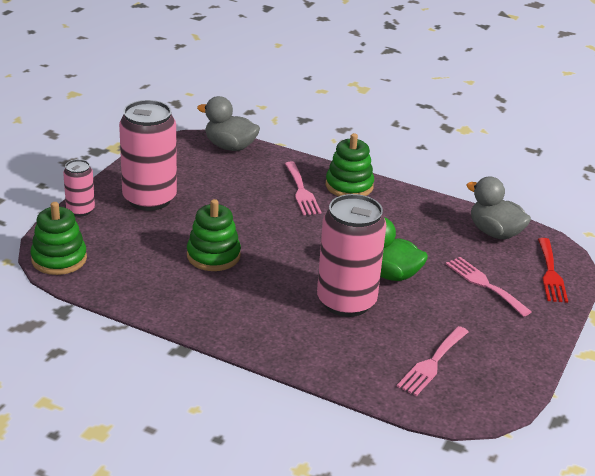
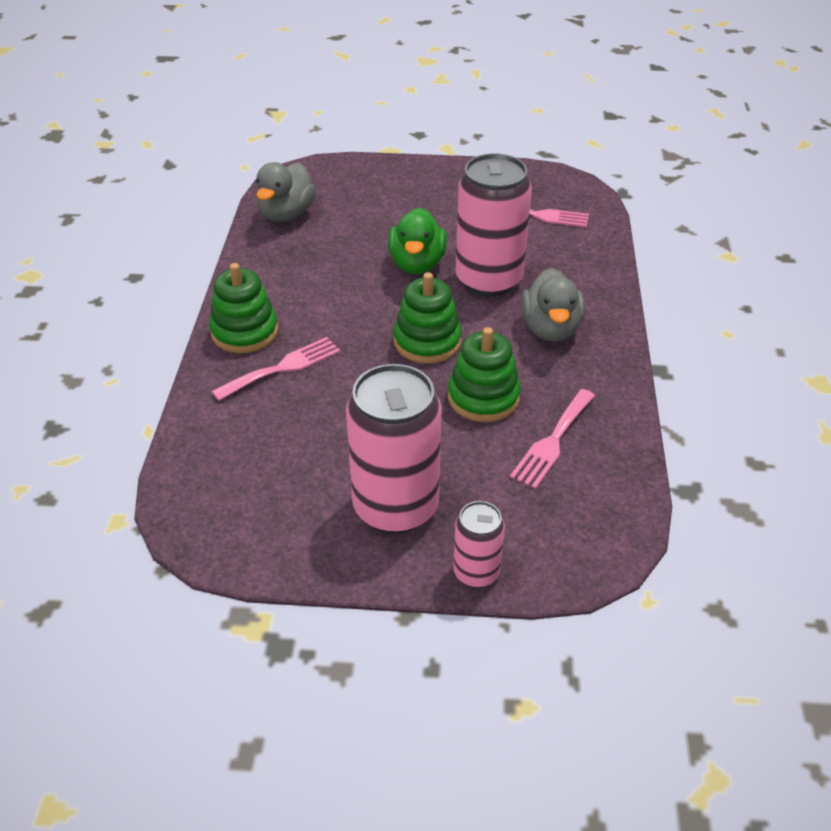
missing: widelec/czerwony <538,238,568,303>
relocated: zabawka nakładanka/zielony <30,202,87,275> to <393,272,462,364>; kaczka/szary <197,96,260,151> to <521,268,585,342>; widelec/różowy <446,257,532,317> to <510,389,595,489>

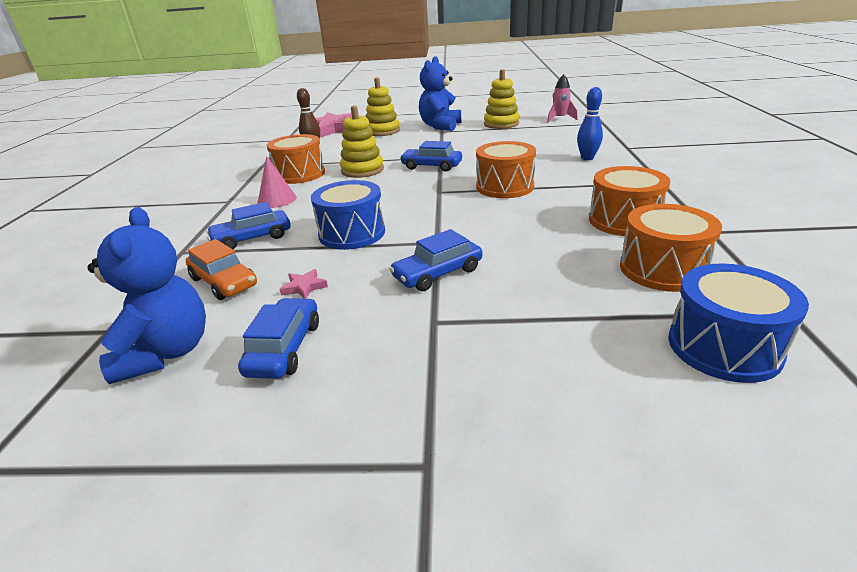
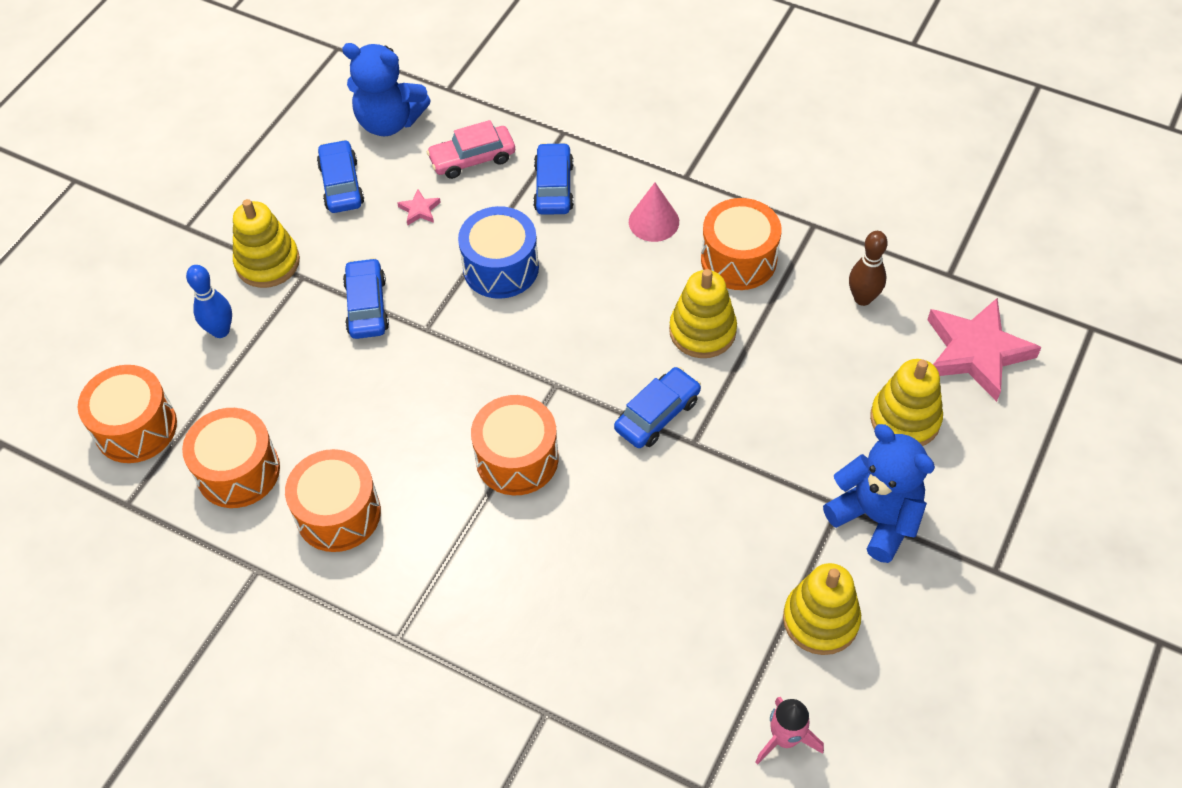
appeared: zabawka nakładanka/żółty <233,199,300,288>
relocated: kręgiel/niebieski <577,87,603,160> to <186,265,232,338>
colour: samochód/pomarańczowy <186,239,257,300> to samochód/różowy <426,120,515,179>; bęben/niebieski <668,264,809,383> to bęben/pomarańczowy <78,365,177,463>
spun: samochód/niebieski <238,298,319,379> = <317,140,364,213> 135 degrees counterclockwise

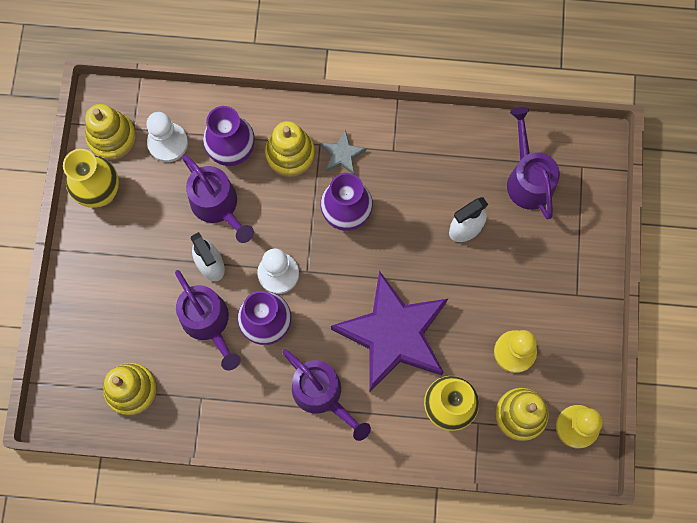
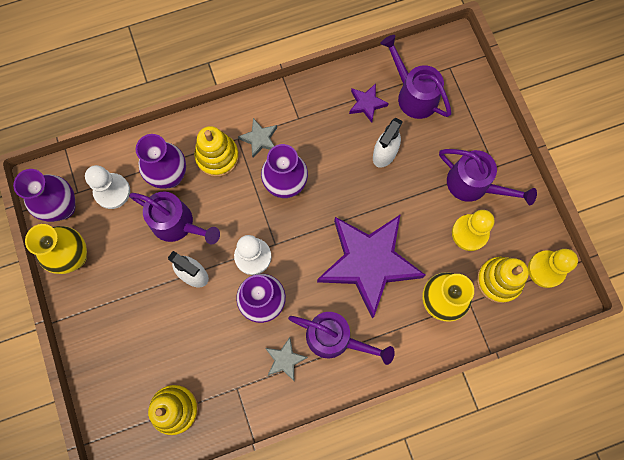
appeared: gwiazda/szary <265,337,308,381>; gwiazda/fioletowy <349,83,389,123>
relocated: konewka/fioletowy <175,270,241,370> to <439,149,537,205>
exchanged: zabawka nakładanka/żółty <85,104,136,161> to wazon/fioletowy <13,169,75,222>

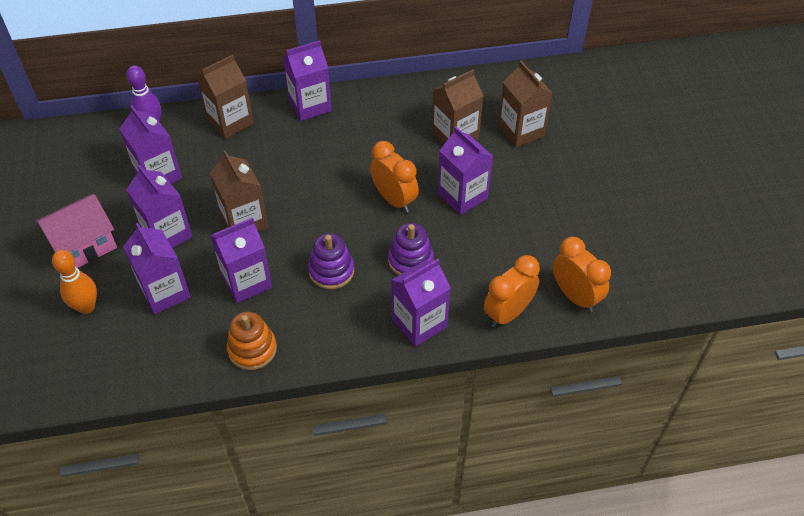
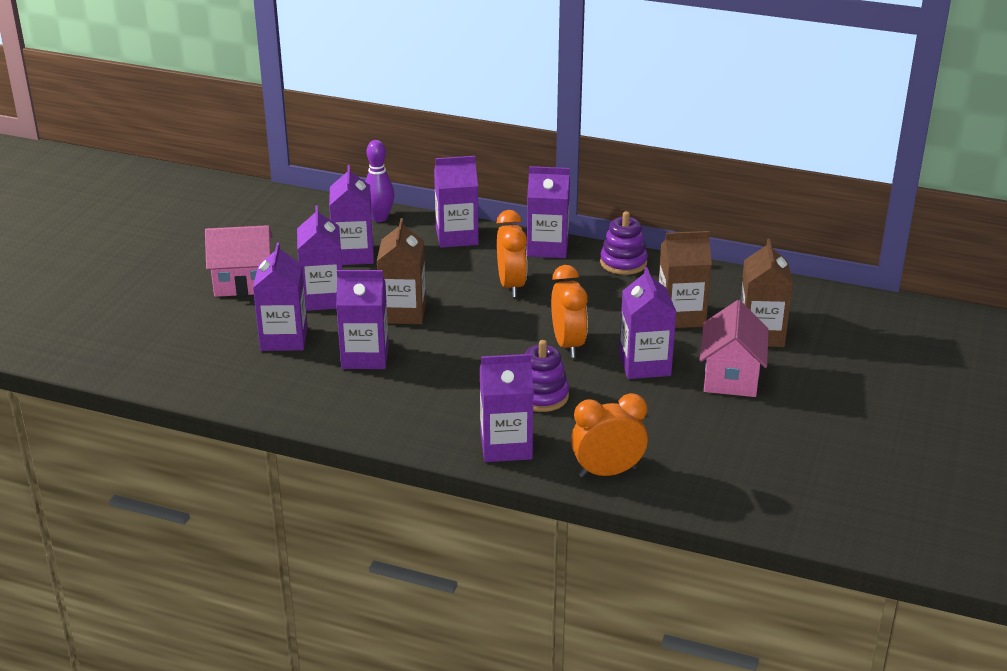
missing: kręgiel/pomarańczowy <52,250,97,314>; zabawka nakładanka/pomarańczowy <227,312,277,370>
appeared: domek/różowy <700,300,769,397>
relocated: zabawka nakładanka/fioletowy <308,233,354,290> to <600,211,648,275>; budzik/pomarańczowy <553,237,611,312> to <497,210,527,297>
colour: karton mleka/brązowy <197,55,254,139> to karton mleka/fioletowy <434,156,479,248>

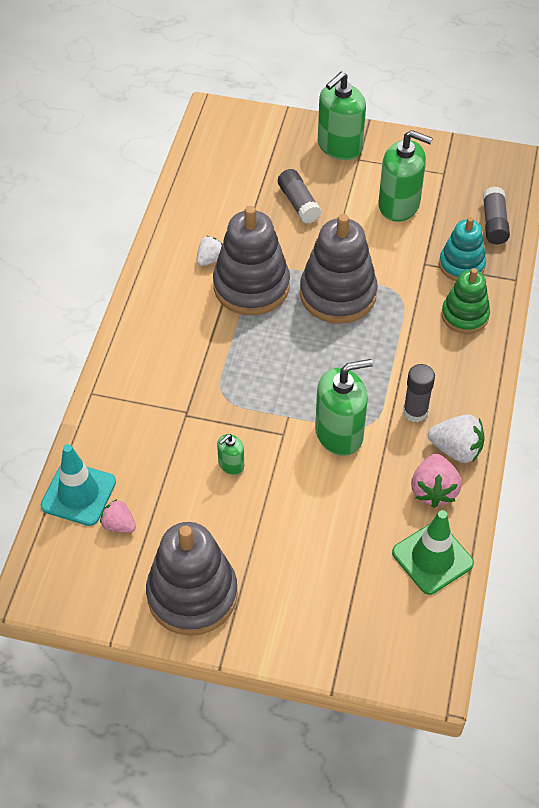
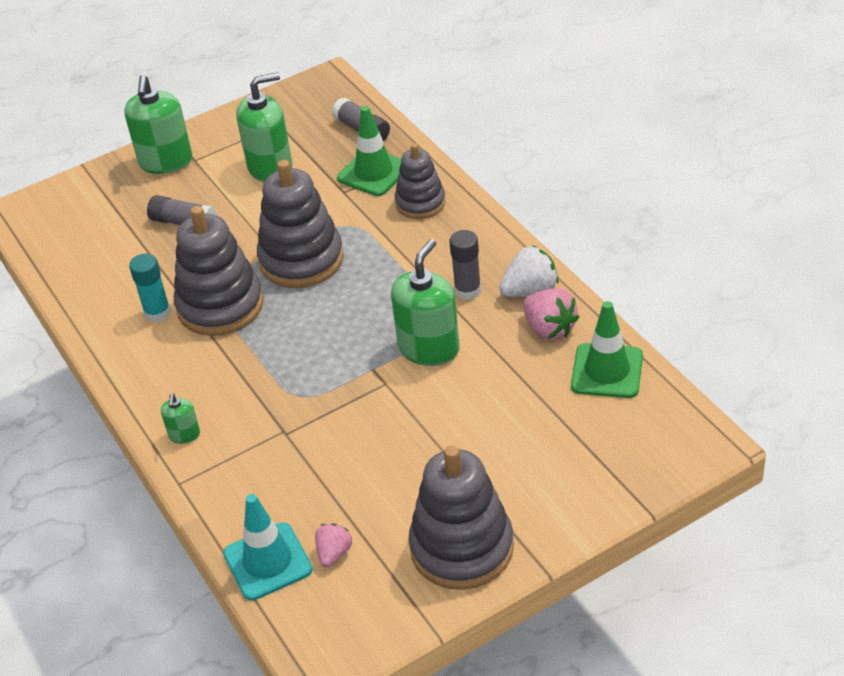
relocated: dozownik mydła/zielony <217,434,244,475> to <161,394,200,444>
exchanged: truskawka/biały <197,236,222,266> to klej w sztyfcie/turkusowy <129,254,171,322>; zabawka nakładanka/turkusowy <439,217,486,281> to pachołek/zielony <337,106,401,196>
colour: zabawka nakładanka/zielony <441,268,490,334> to zabawka nakładanka/szary <395,143,446,219>
spun: truskawka/różowy <100,499,136,533> = <315,523,352,567> 120 degrees clockwise

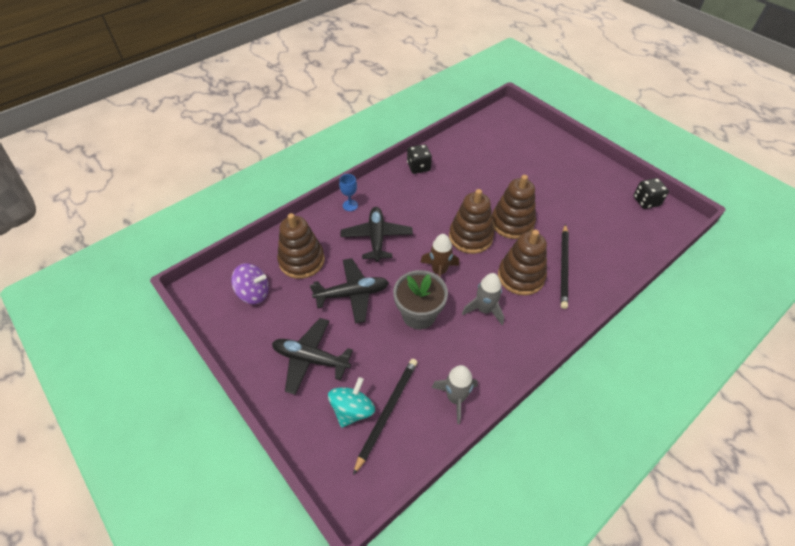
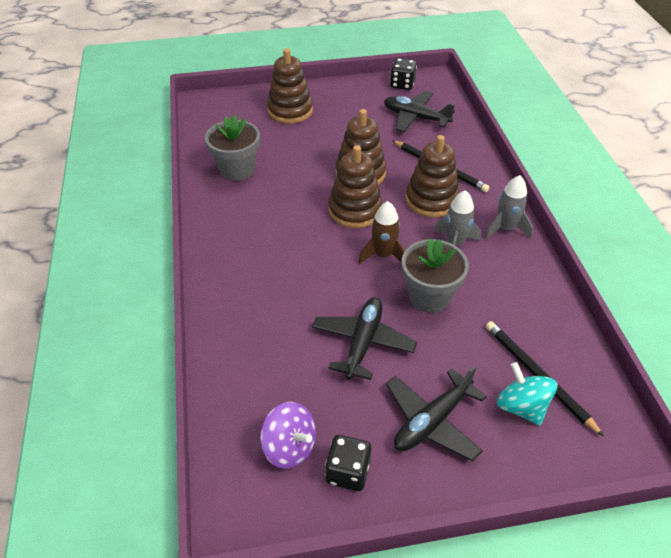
missing: kielich/niebieski <339,174,358,211>
appeared: doniczka/szary <205,115,260,181>
relocated: zabawka nakładanka/brązowy <277,213,325,279> to <267,48,313,124>; samolot/czarny <341,207,413,262> to <384,91,455,132>; kostka do gry/czarny <407,144,432,174> to <325,435,372,491>; rakieta/szary <432,365,478,424> to <485,175,533,239>
spun: bączek/fioletowy <231,263,269,304> = <260,402,316,469> 90 degrees clockwise

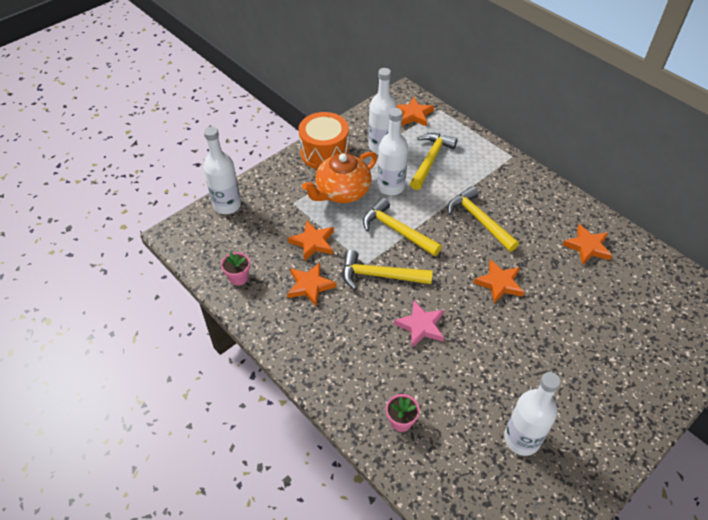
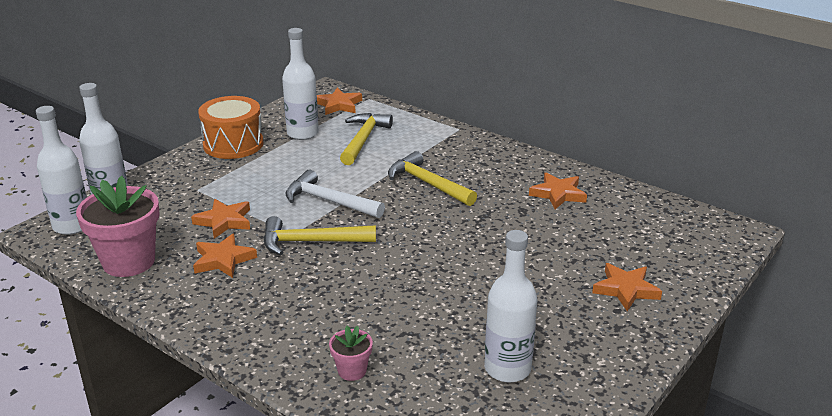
missing: imbryk/pomarańczowy <302,152,377,203>; gwiazda/różowy <394,300,444,348>
relocated: butelka/biały <377,108,408,195> to <36,106,87,235>; gwiazda/pomarańczowy <474,259,524,304> to <592,263,662,311>
colour: młotek/żółty <363,198,442,256> to młotek/biały <285,169,385,218>
size: doniczka/różowy <221,252,250,286> = <76,176,160,277> x2.10

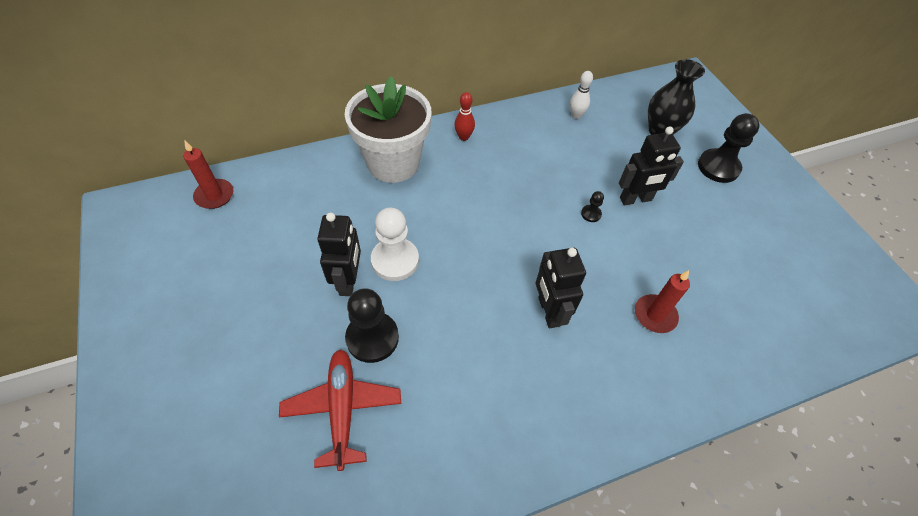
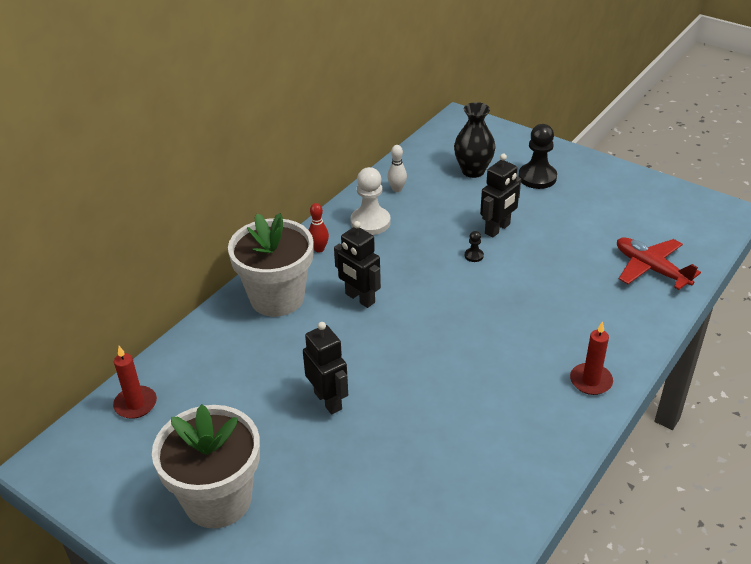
missing: pionek/czarny <345,288,399,363>
appeared: doniczka/biały <152,404,260,529>
relocated: samolot/czerwony <279,349,401,471> to <617,237,701,290>; pionek/biały <371,208,419,281> to <350,167,391,235>; robot/czarny <536,248,586,328> to <334,221,381,308>; świeca/czerwony <635,270,690,333> to <570,321,613,395>

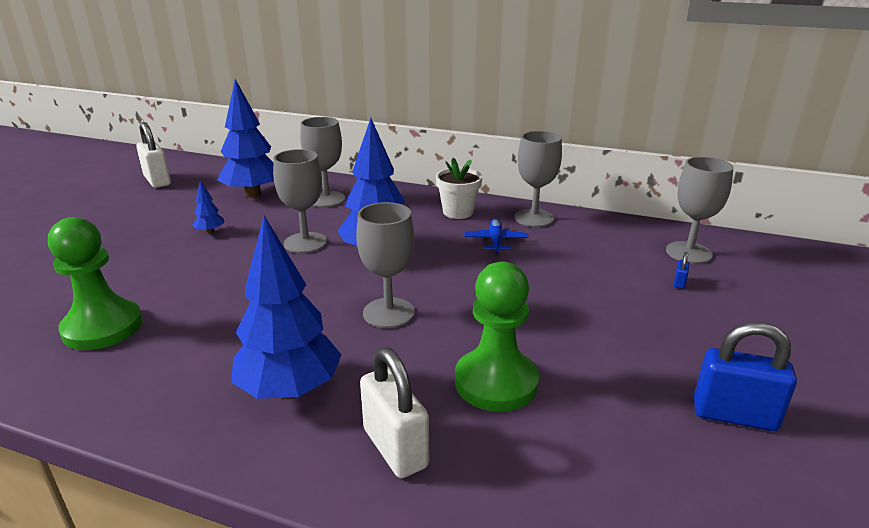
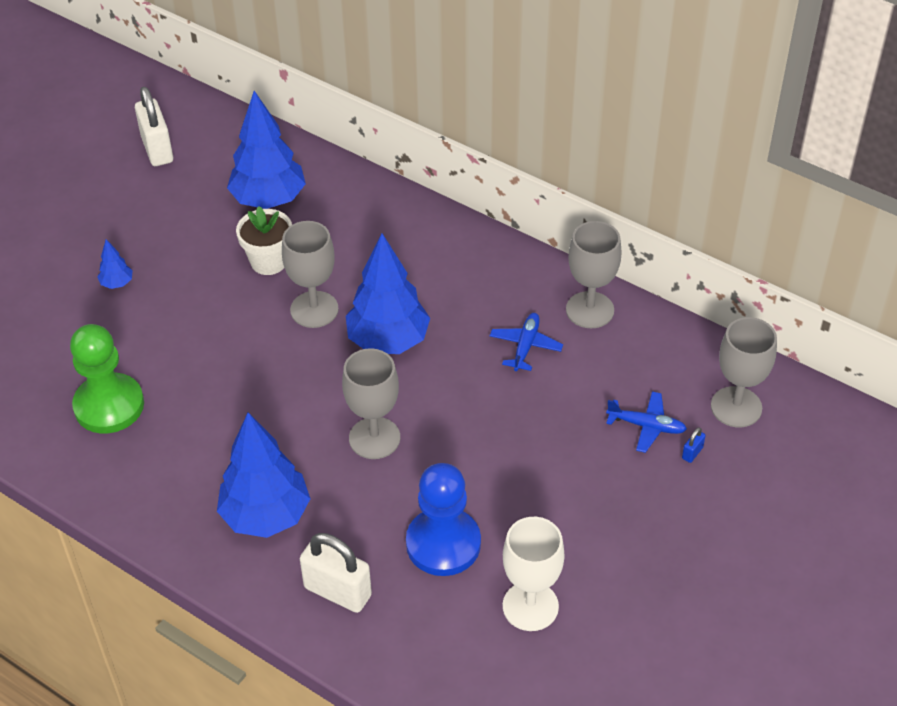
missing: kielich/szary <300,117,345,207>; kłódka/niebieski <694,322,797,431>
appeared: kielich/biały <503,517,565,631>; samolot/niebieski <606,391,687,453>
relocated: drzewko/niebieski <193,180,224,234> to <98,239,133,289>; doniczka/biały <436,158,482,219> to <236,206,292,275>
colour: pionek/zielony <455,262,539,412> to pionek/niebieski <406,463,481,576>
spun: kłódka/biały <360,347,429,478> = <300,533,372,613> 45 degrees counterclockwise

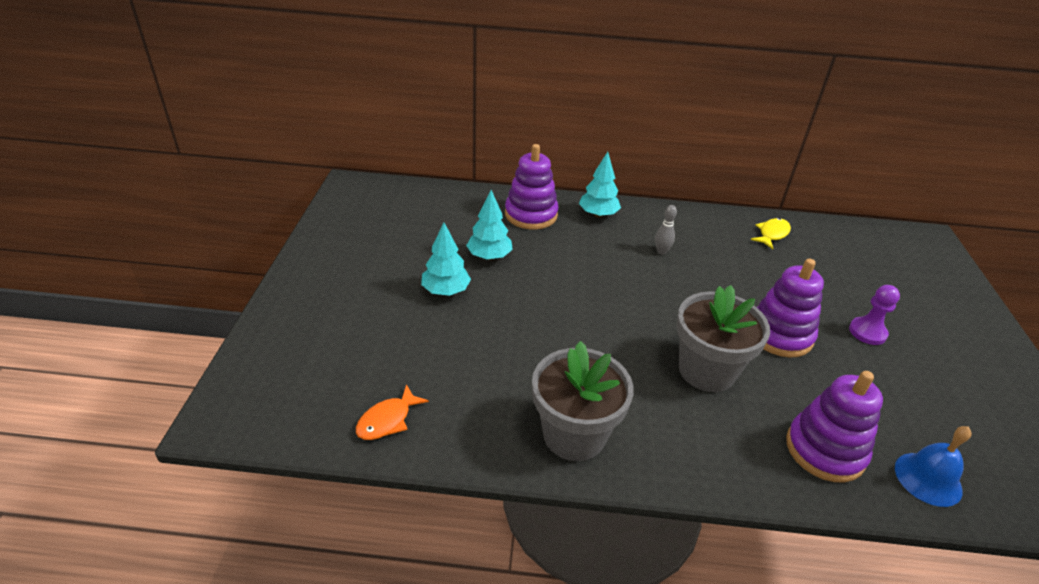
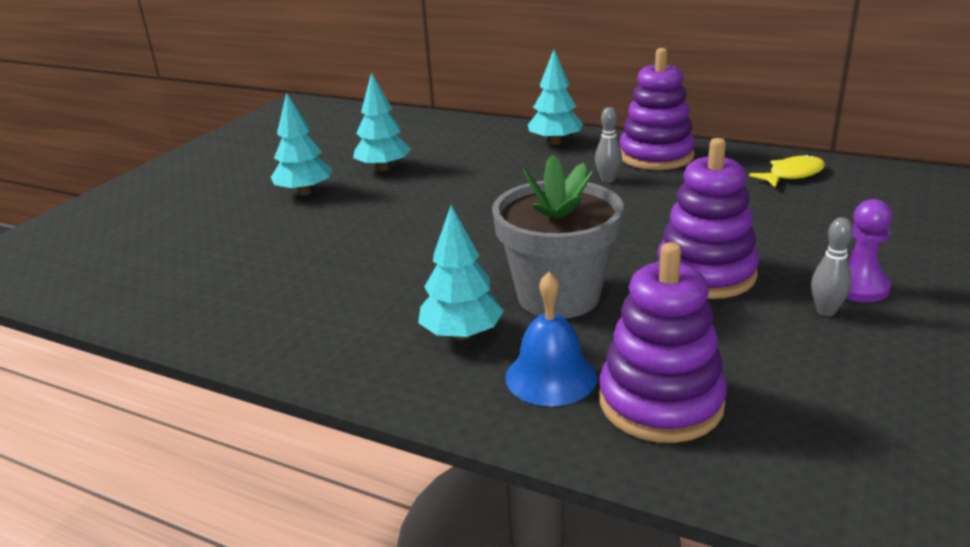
missing: ryba/pomarańczowy <356,384,429,440>; doniczka/szary <532,341,634,461>
appeared: drzewko/turkusowy <418,205,504,341>; kręgiel/szary <811,217,853,316>
relocated: zabawka nakładanka/fioletowy <505,144,559,229> to <619,48,695,170>; dzwonek/niebieski <895,426,972,507> to <505,272,597,406>

